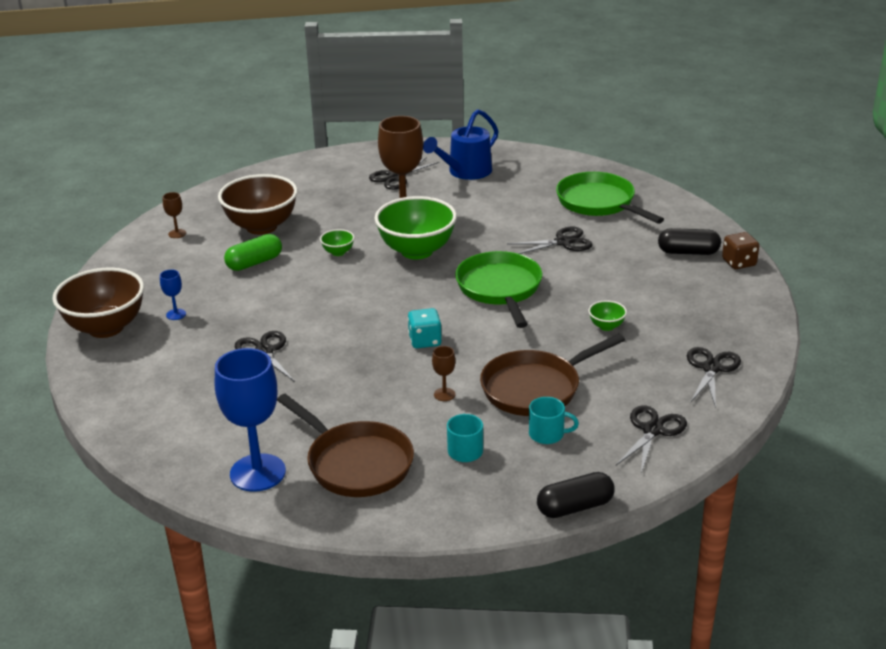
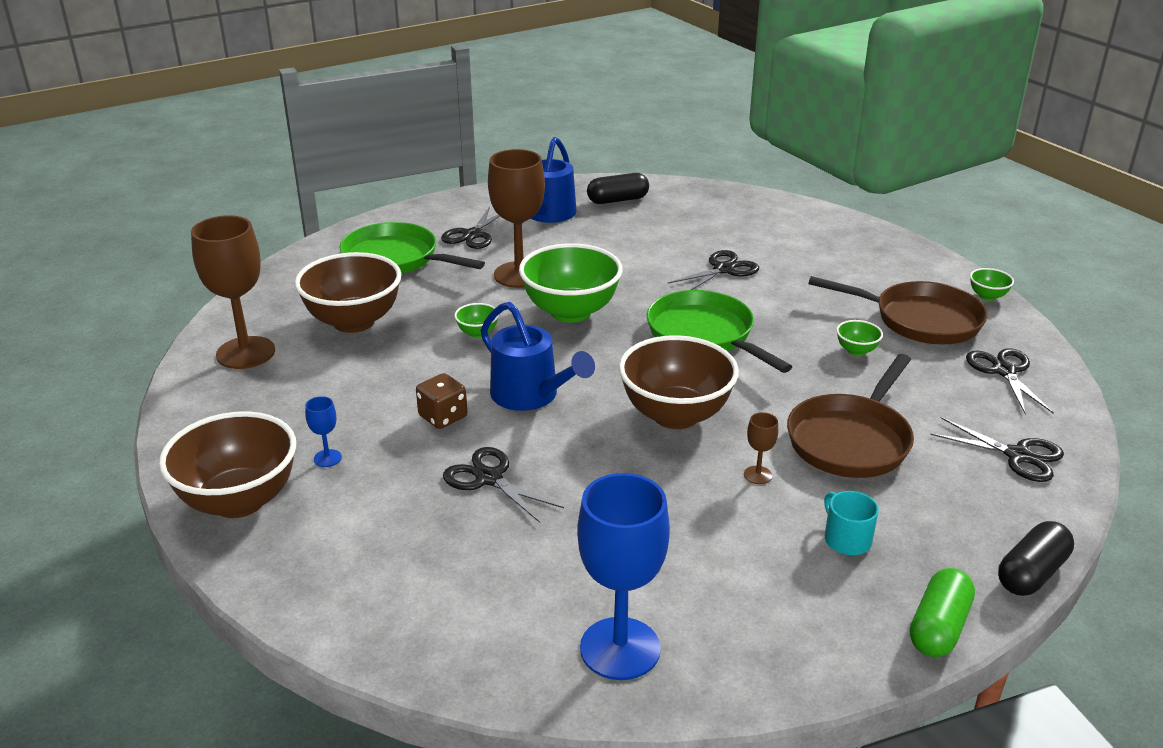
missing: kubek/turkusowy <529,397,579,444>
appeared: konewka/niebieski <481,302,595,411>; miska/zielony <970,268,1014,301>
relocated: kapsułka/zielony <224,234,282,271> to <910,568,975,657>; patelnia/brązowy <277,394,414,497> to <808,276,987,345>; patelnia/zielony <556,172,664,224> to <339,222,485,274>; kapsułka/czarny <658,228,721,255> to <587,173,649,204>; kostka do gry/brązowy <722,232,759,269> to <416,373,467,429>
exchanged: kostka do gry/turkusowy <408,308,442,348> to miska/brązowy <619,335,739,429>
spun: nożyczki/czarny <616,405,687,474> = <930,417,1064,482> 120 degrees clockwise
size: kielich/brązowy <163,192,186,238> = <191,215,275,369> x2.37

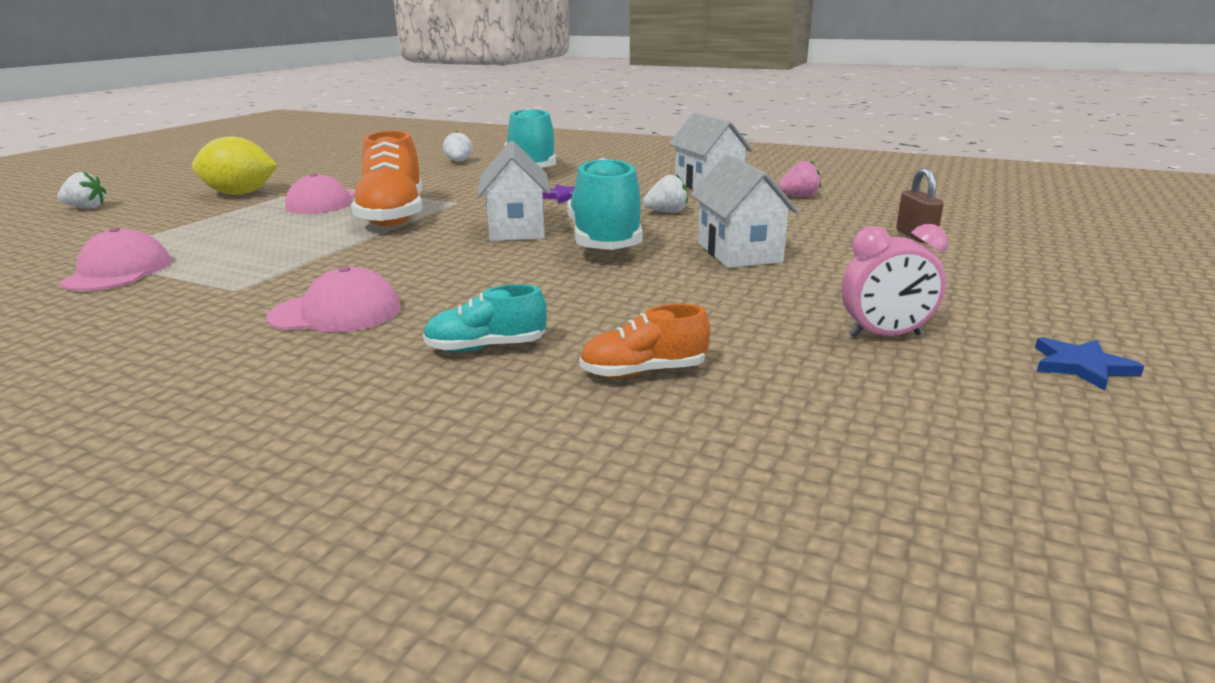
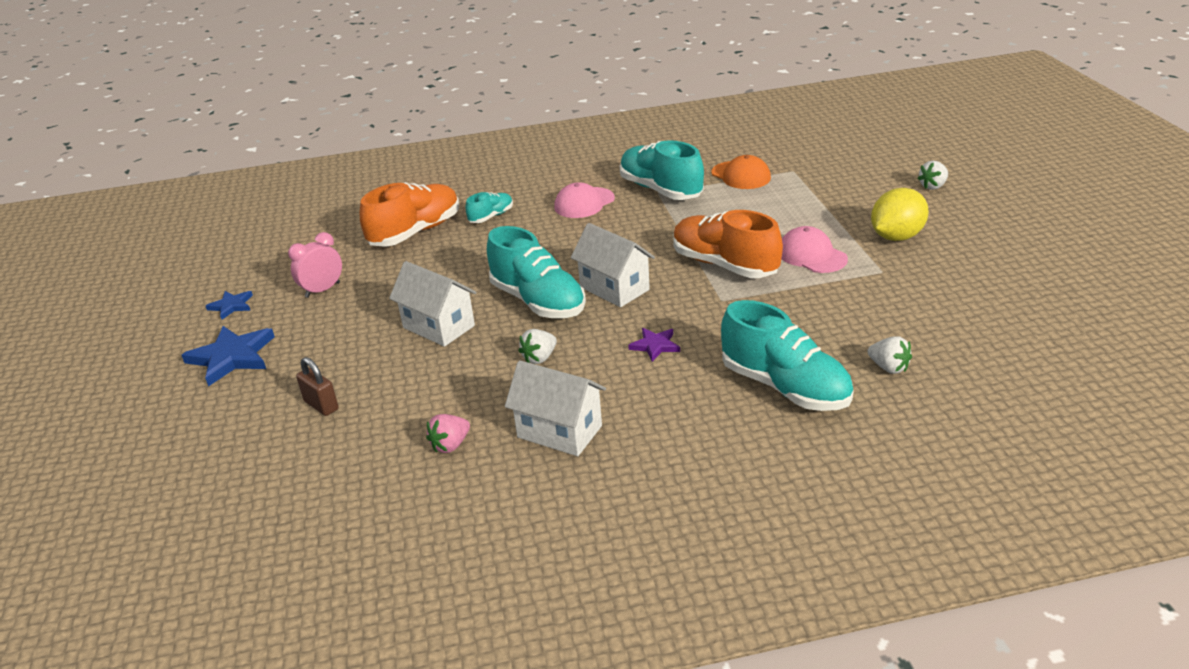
appeared: gwiazda/niebieski <182,326,275,387>; but/turkusowy <620,140,704,200>
colour: czapka/różowy <60,227,171,291> to czapka/pomarańczowy <711,155,771,189>
size: but/pomarańczowy <579,304,710,378> = <360,182,459,247> x1.97

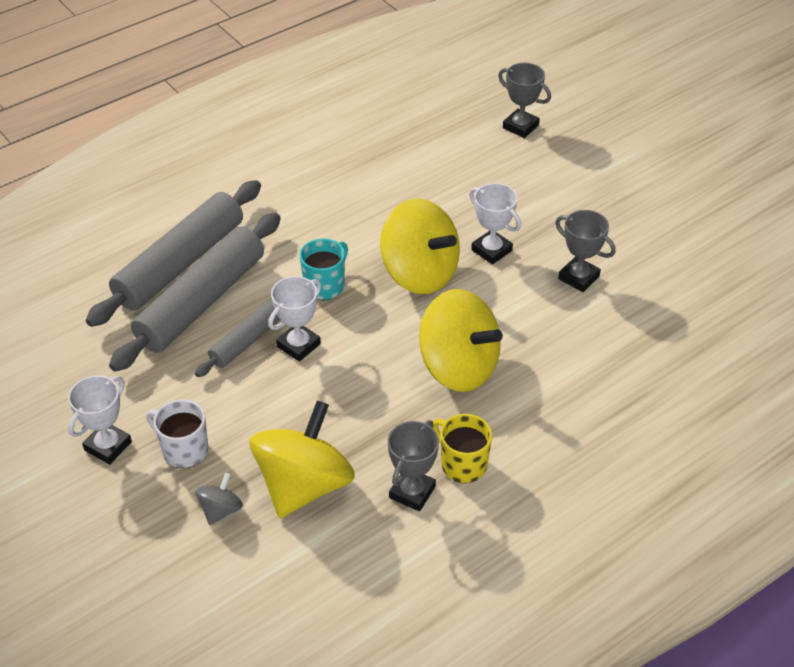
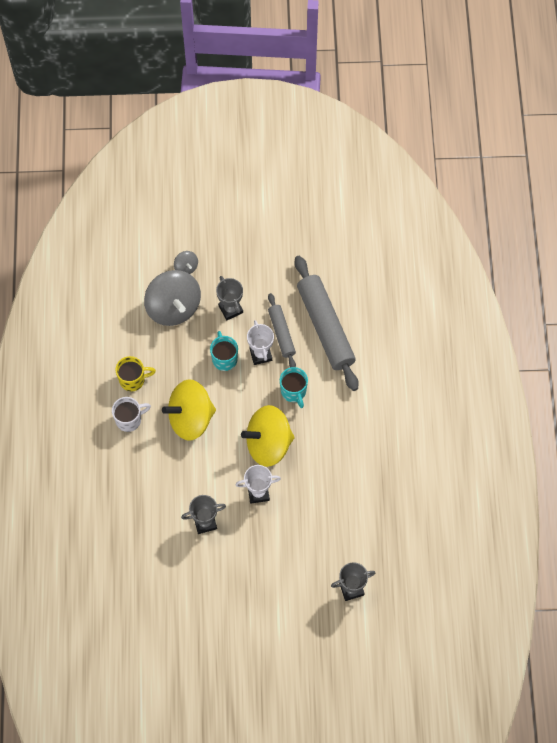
missing: puchar/biały <68,375,132,464>; wałek do ciasta/szary <86,180,261,327>
appeared: kubek/turkusowy <210,331,238,371>
relocated: kubek/biały <146,399,208,468> to <112,397,151,432>; puchar/szary <388,420,439,511> to <216,276,243,320>
colour: bączek/żółty <249,401,355,518> to bączek/szary <144,270,201,326>

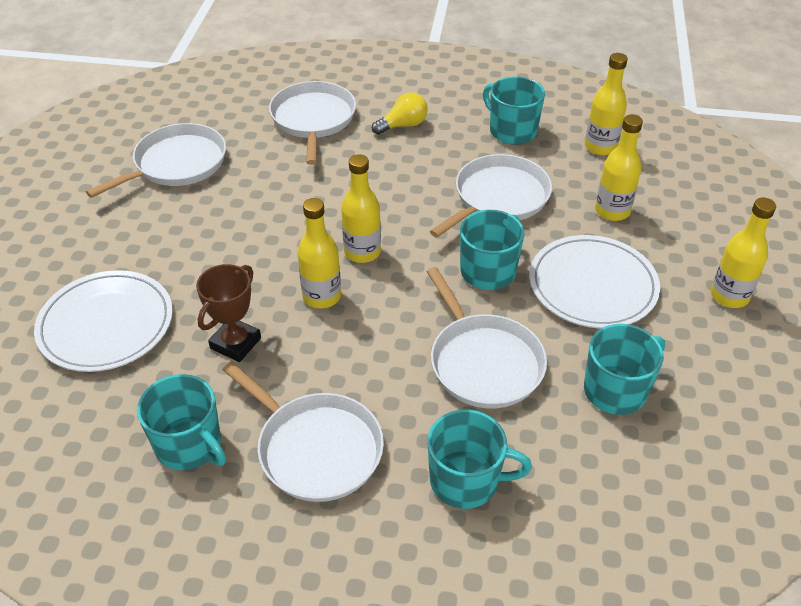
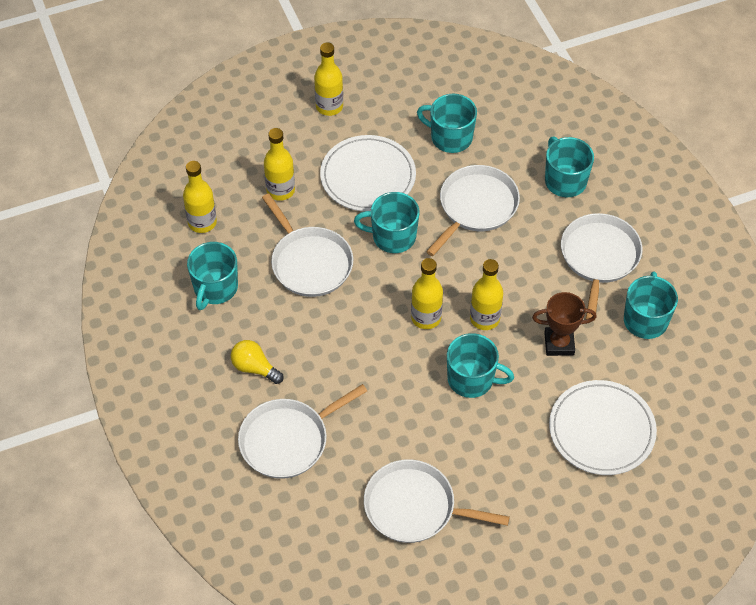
appeared: kubek/turkusowy <447,333,514,398>
spun: patelnia/biały <430,154,552,237> = <262,193,353,297> 135 degrees counterclockwise

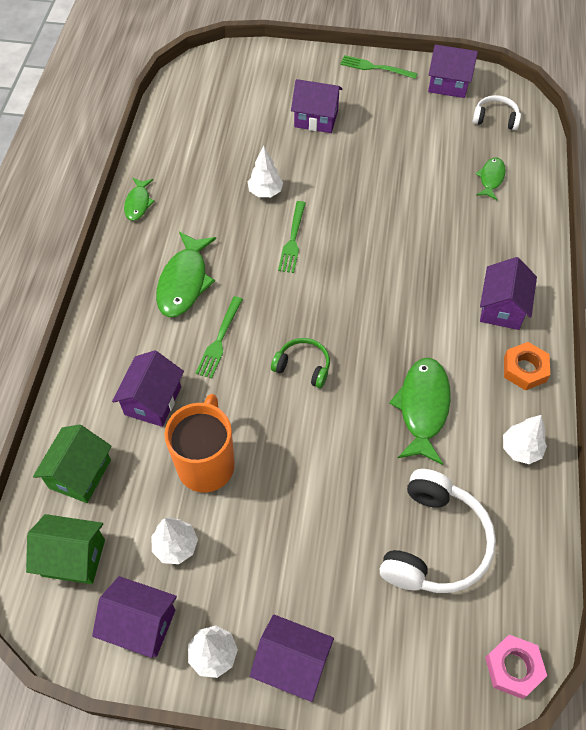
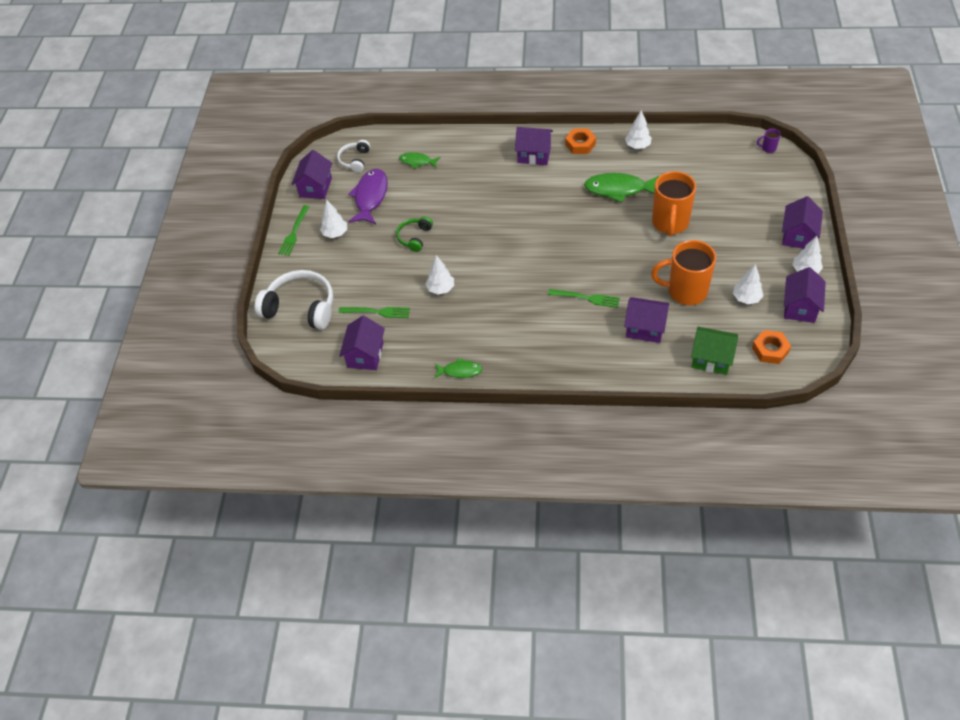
missing: ryba/zielony <156,231,216,317>
appeared: drzewko/biały <320,199,347,238>; ryba/fioletowy <348,169,388,224>; kubek/pomarańczowy <652,171,696,236>
relocated: słuchawki/zielony <271,338,330,388> to <396,217,433,252>; widelec/zielony <278,201,306,273> to <339,307,410,318>; domek/fioletowy <291,79,343,133> to <339,316,385,370>; słuchawki/biały <380,469,496,593> to <255,270,333,330>
exchanged: domek/zielony <26,514,105,584> to nakrętka/pomarańczowy <752,330,791,364>; nakrętka/różowy <485,635,547,699> to kubek/fioletowy <757,129,781,153>

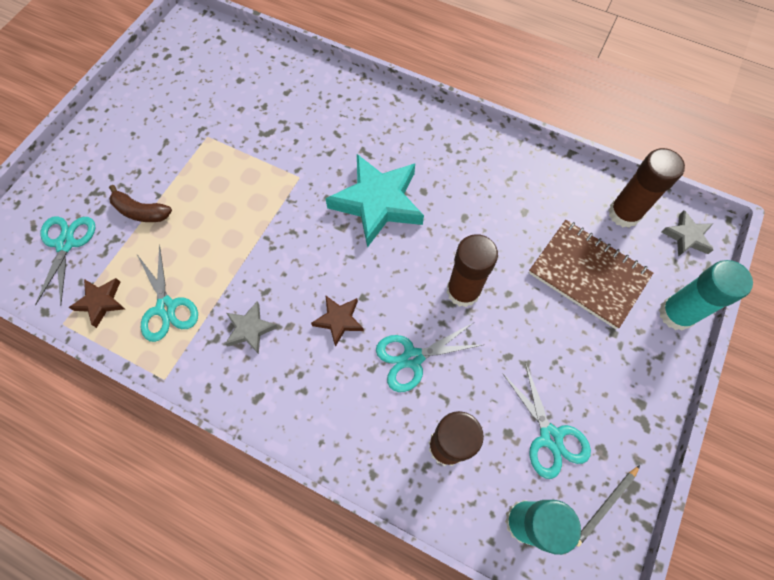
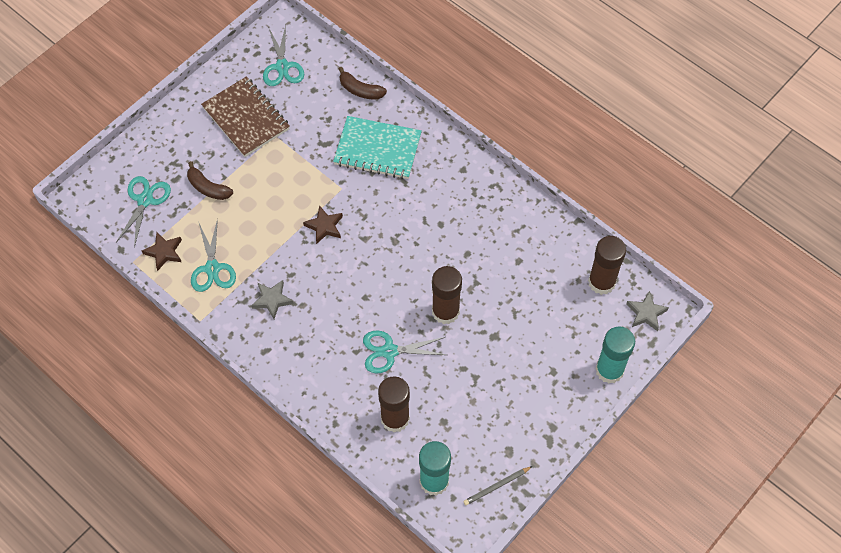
missing: gwiazda/turkusowy <325,154,424,248>
appeared: zeszyt/turkusowy <333,116,422,179>; banan/brązowy <339,67,387,100>
relocated: gwiazda/brązowy <311,295,364,347> to <303,205,343,244>; nożyczki/turkusowy <502,362,591,479> to <263,25,304,86>; zeszyt/brązowy <529,220,653,329> to <201,76,290,157>

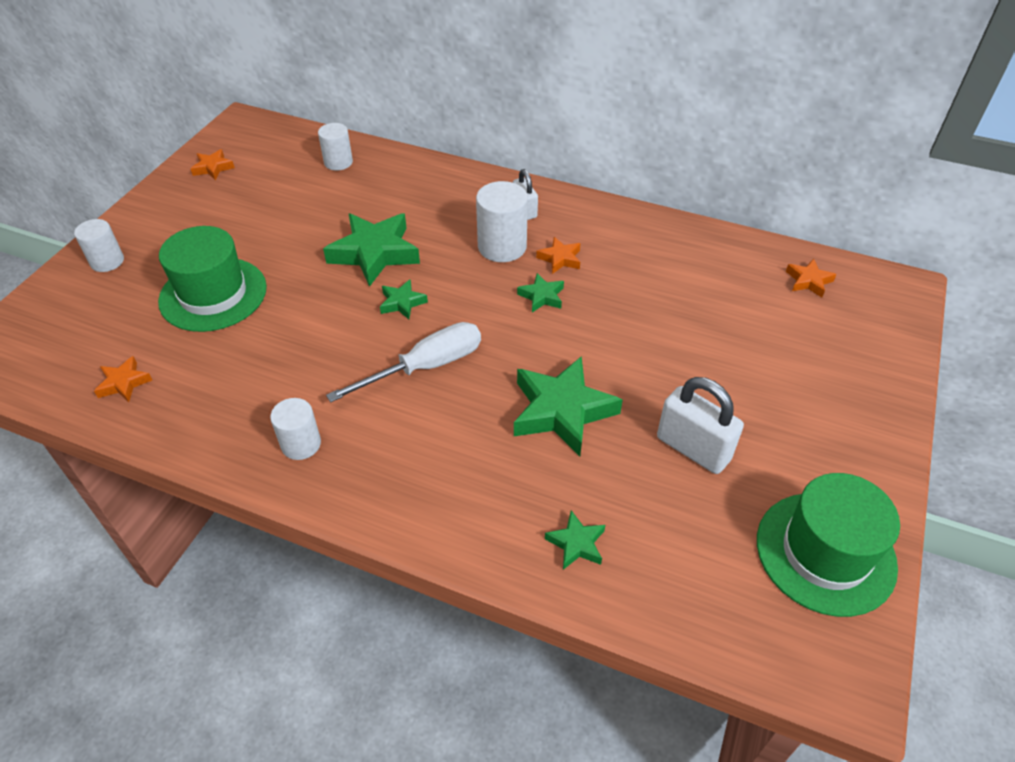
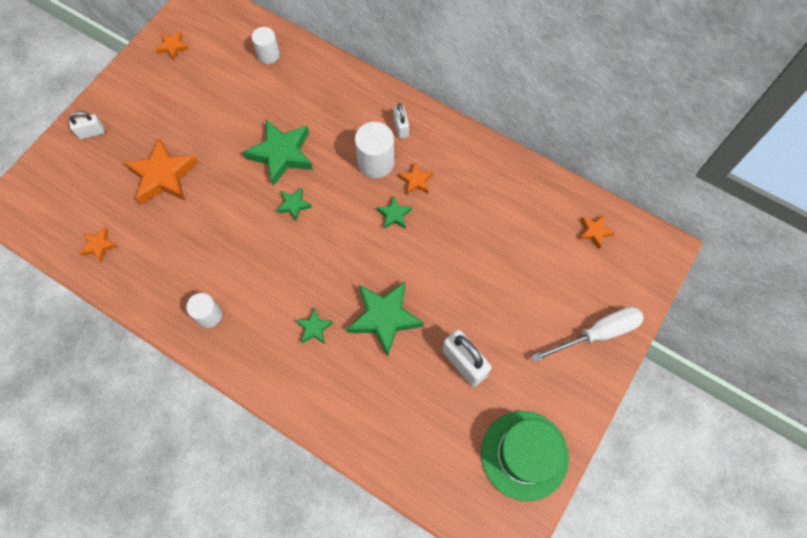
relocated: śrubokręt/biały <326,322,481,403> to <532,307,644,362>; gwiazda/zielony <545,510,605,570> to <296,308,333,344>
exchanged: walec/biały <74,219,124,272> to kłódka/biały <69,111,105,139>; kapelusz/zielony <158,226,267,332> to gwiazda/pomarańczowy <124,138,198,205>

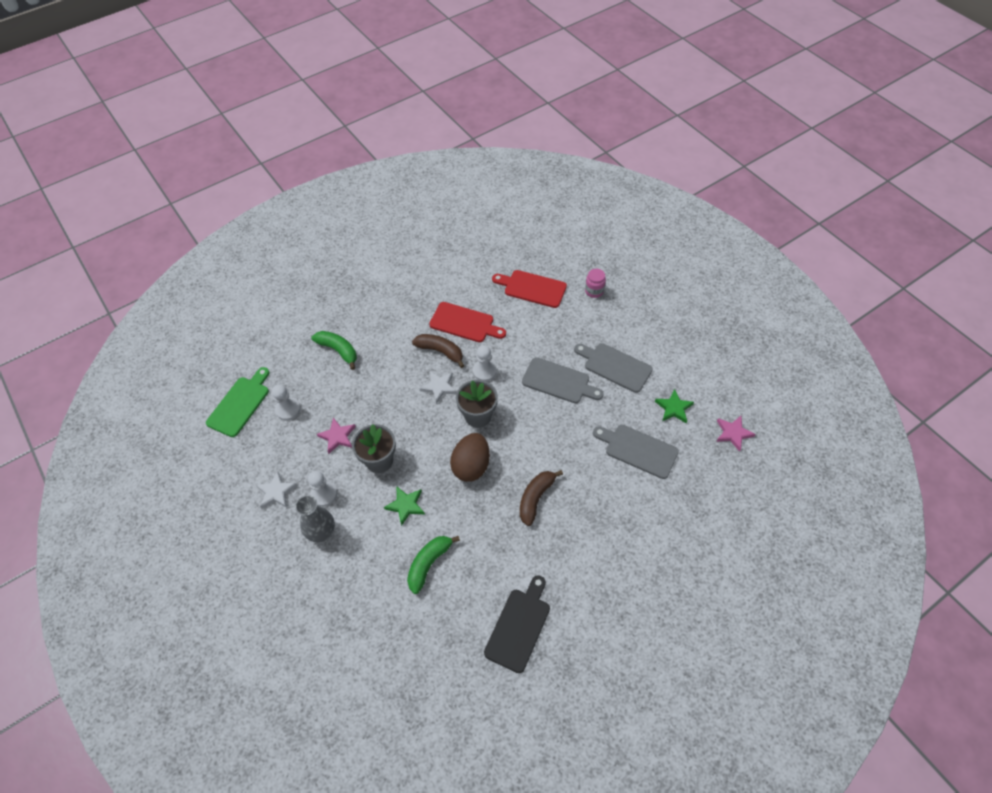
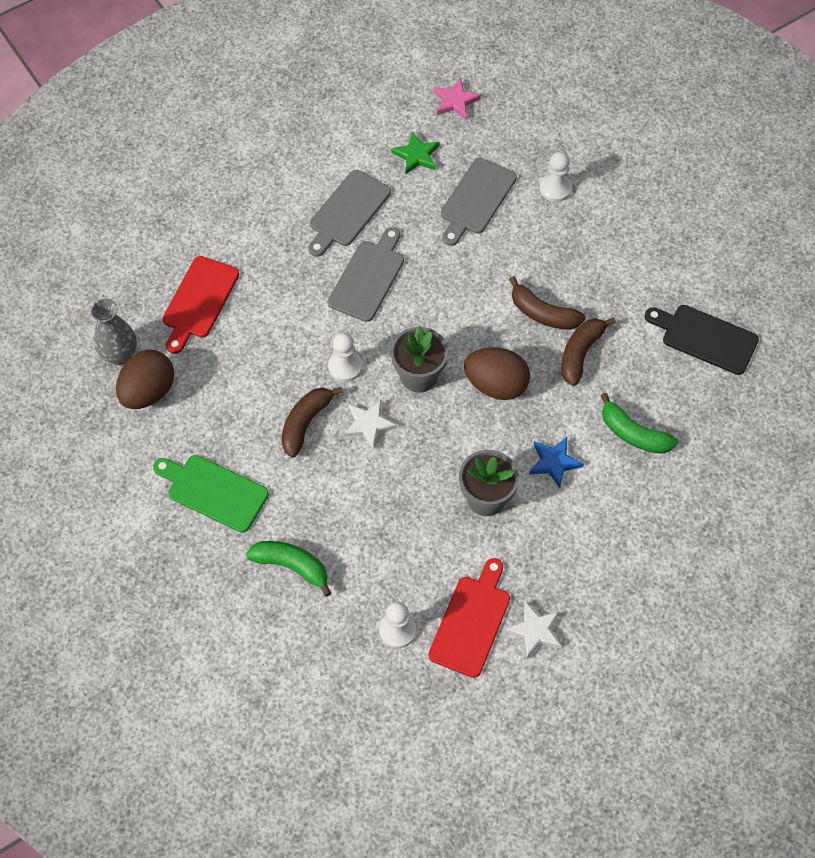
missing: gwiazda/różowy <317,418,356,454>; słoik/różowy <585,269,606,298>
appeared: jajko/brązowy <116,350,174,409>; banan/brązowy <561,317,616,386>
relocated: deska do krojenia/zielony <206,367,269,437> to <153,455,269,533>; wazon/szary <295,495,335,542> to <91,298,137,365>; pionek/biały <308,471,337,507> to <540,152,572,202>; deska do krojenia/czerwony <429,302,506,342> to <428,558,510,678>
colour: gwiazda/zielony <384,486,425,526> to gwiazda/niebieski <529,437,584,488>
spun: banan/zielony <311,331,357,370> = <246,541,331,596> 75 degrees clockwise

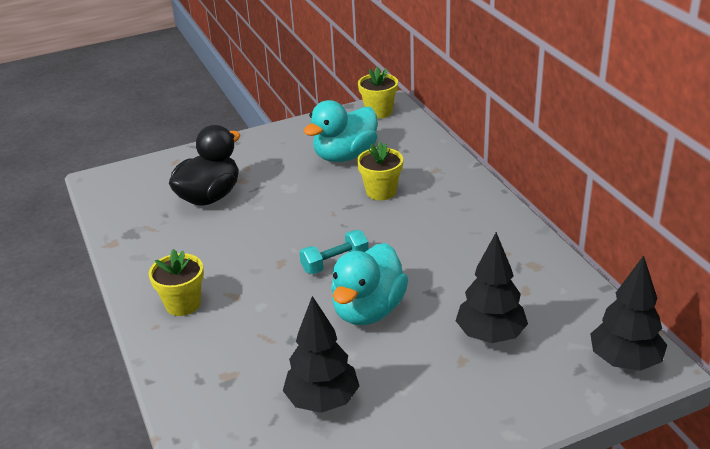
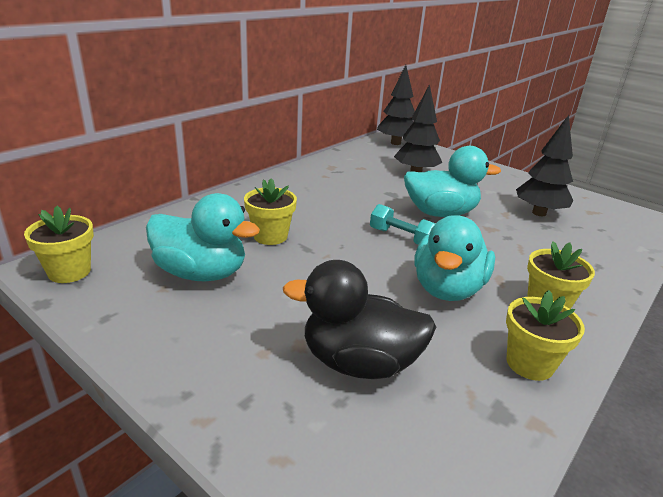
appeared: kaczka/turkusowy <415,215,495,301>; doniczka/żółty <506,290,585,381>

